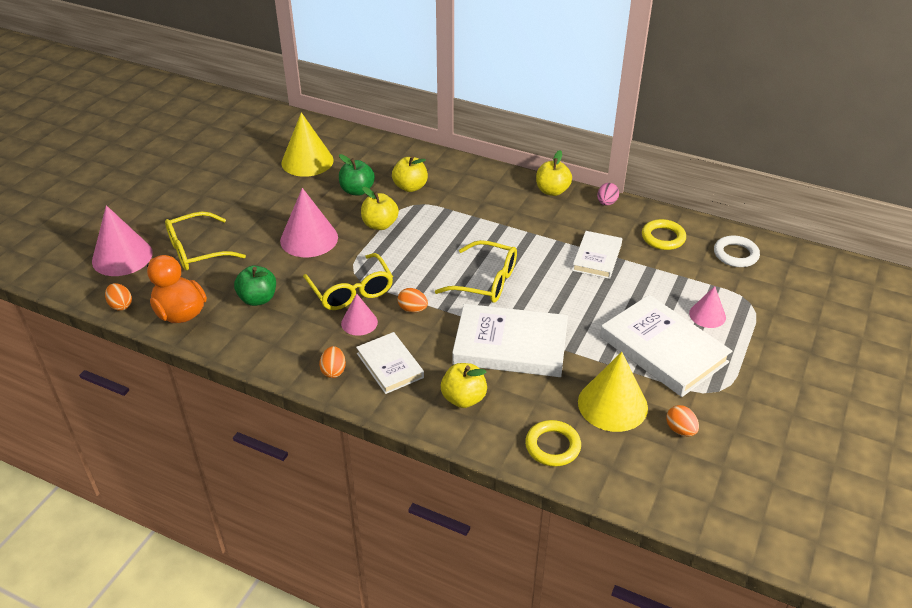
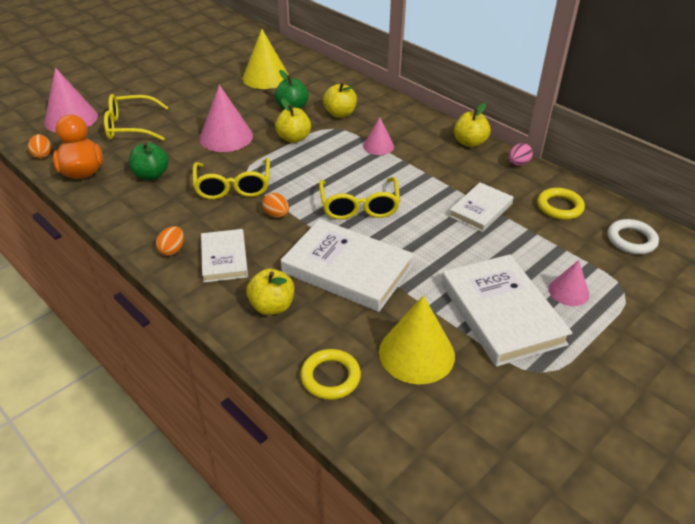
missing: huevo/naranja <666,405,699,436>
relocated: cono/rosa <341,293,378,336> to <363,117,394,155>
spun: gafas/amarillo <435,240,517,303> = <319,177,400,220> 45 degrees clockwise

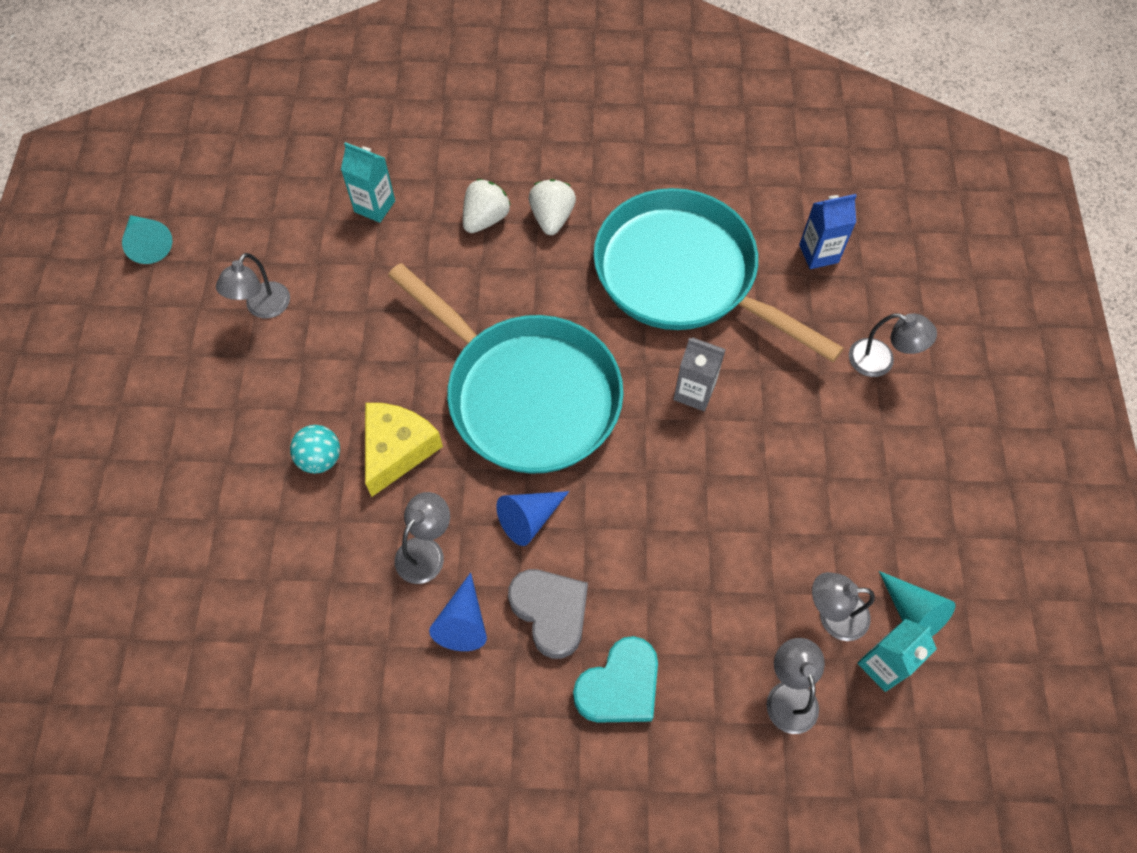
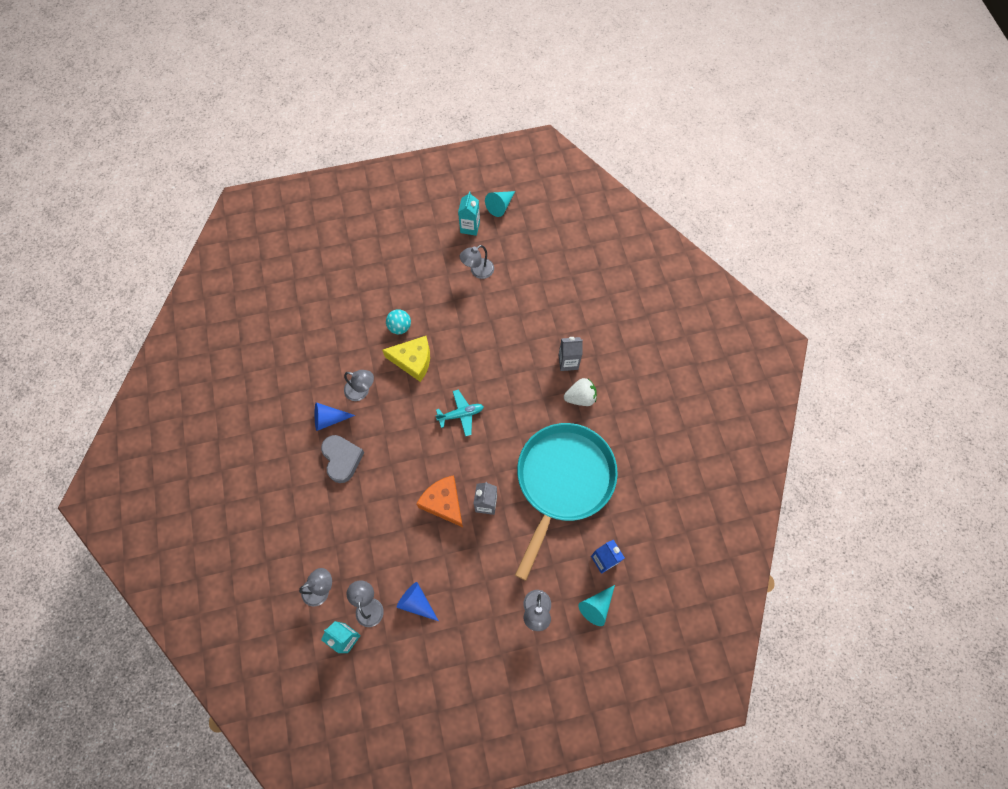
missing: corazón/turquesa <573,636,658,723>
appeared: queso/naranja <416,475,463,527>
relocated: cono/azul <496,491,569,546> to <397,582,439,621>; cartón de leche/turquesa <341,142,395,223> to <458,191,480,236>; cono/turquesa <879,571,956,636> to <578,585,615,626>
exchanged: sartén/turquesa <388,263,624,474> to avión/turquesa <435,390,484,437>; fresa/blanco <463,179,511,233> to cartón de leche/gris <559,337,583,371>
spun: corazón/gris <508,569,588,659> = <321,435,364,483> 60 degrees counterclockwise; lámpara/gris <216,253,290,318> = <460,245,494,279> 45 degrees counterclockwise

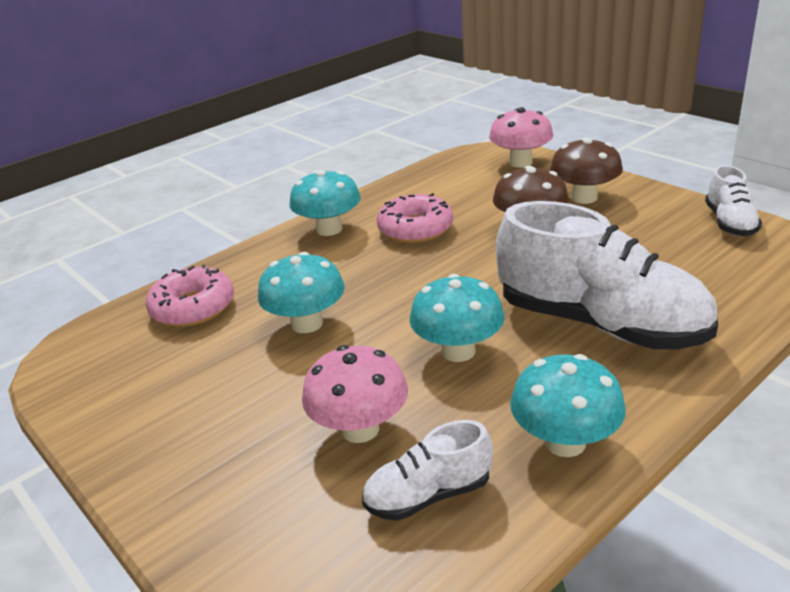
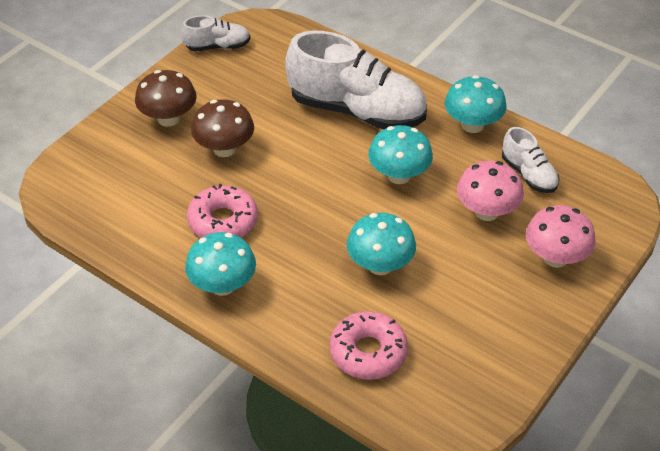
relocated: seta/rosa <489,107,553,168> to <526,205,596,268>
spun: zapato/blanco <496,201,718,349> = <285,31,427,130> 90 degrees clockwise

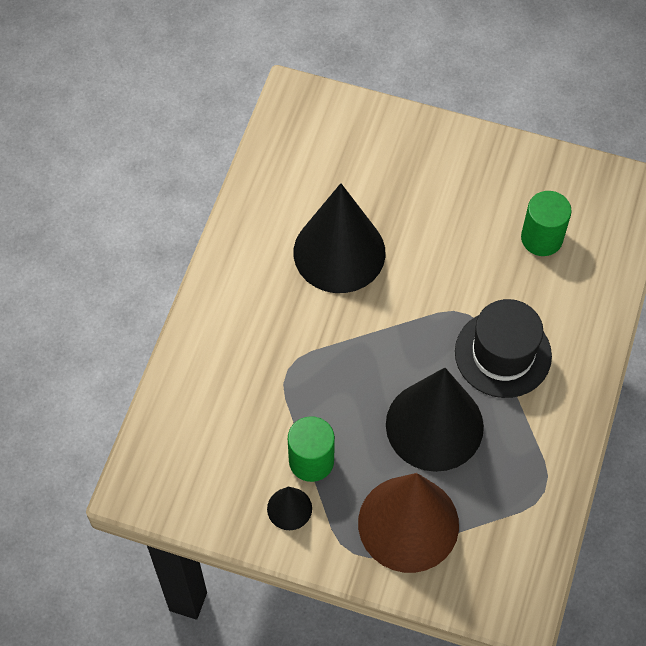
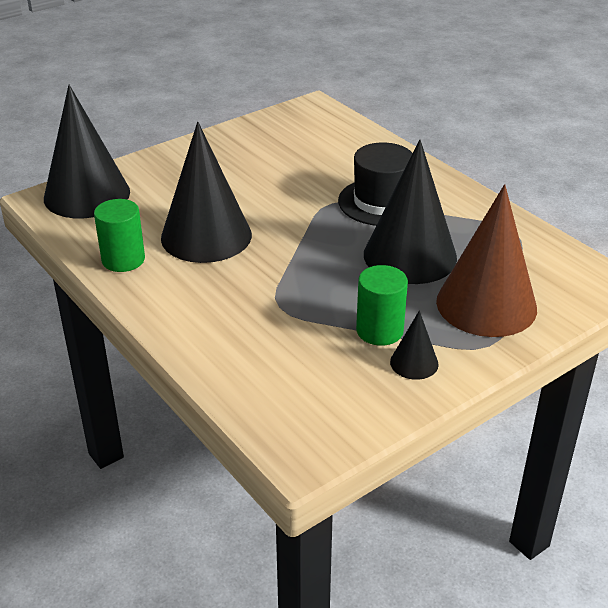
appeared: cono/negro <44,85,130,218>
relocated: cilindro/verde <521,191,572,256> to <94,199,145,272>

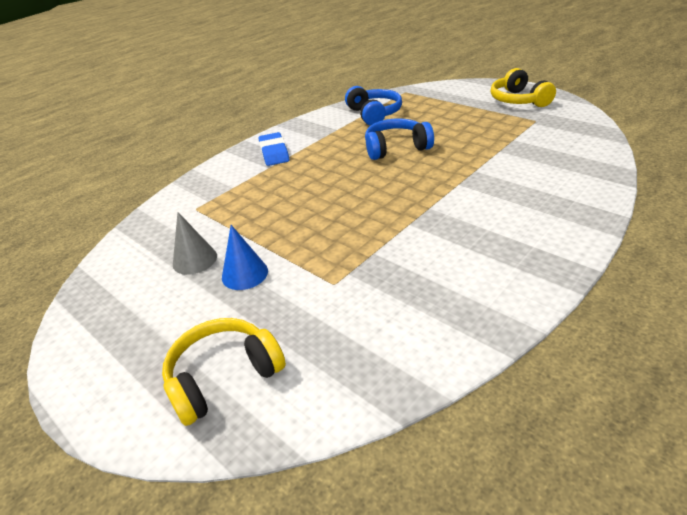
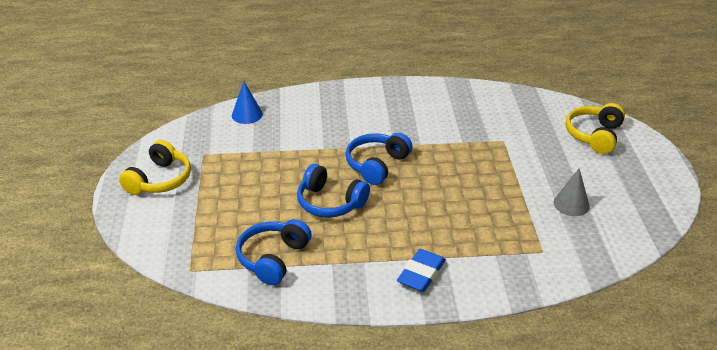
appeared: auriculares/azul <345,133,412,185>
relocated: cono/azul <222,225,268,290> to <232,81,263,124>
spun: auriculares/amarillo <162,318,286,426> = <566,103,625,154> 105 degrees clockwise

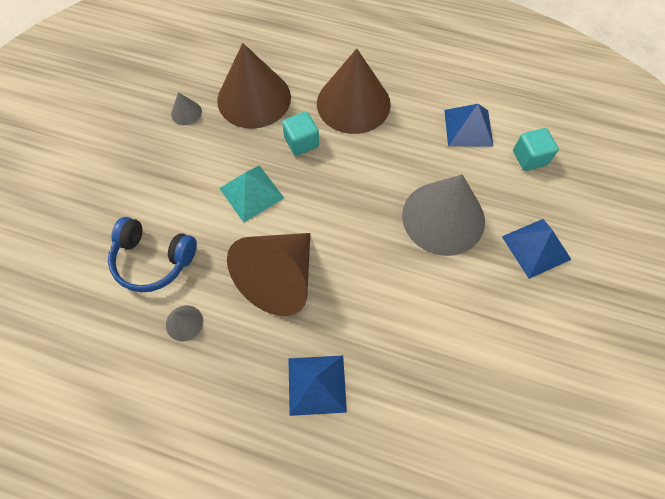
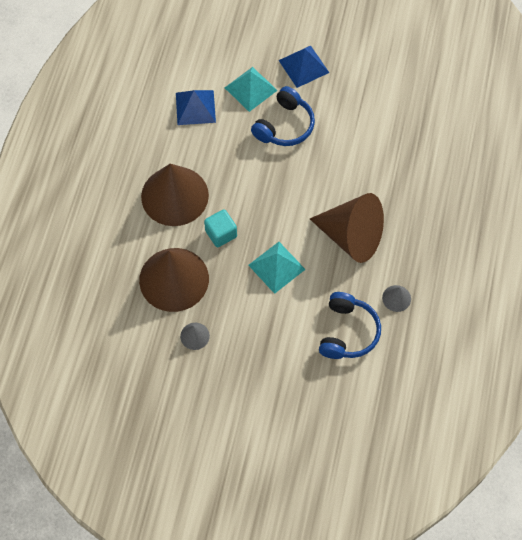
missing: pirámide/azul <288,355,347,416>; cubo/turquesa <513,128,559,171>
appeared: pirámide/turquesa <225,67,278,112>
exchanged: cono/gris <402,174,485,256> to auriculares/azul <251,86,315,146>

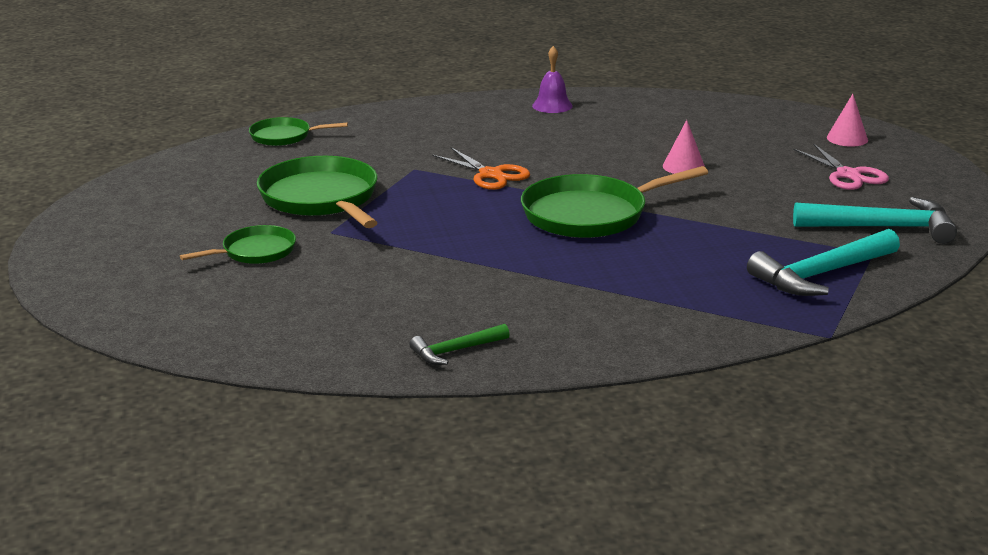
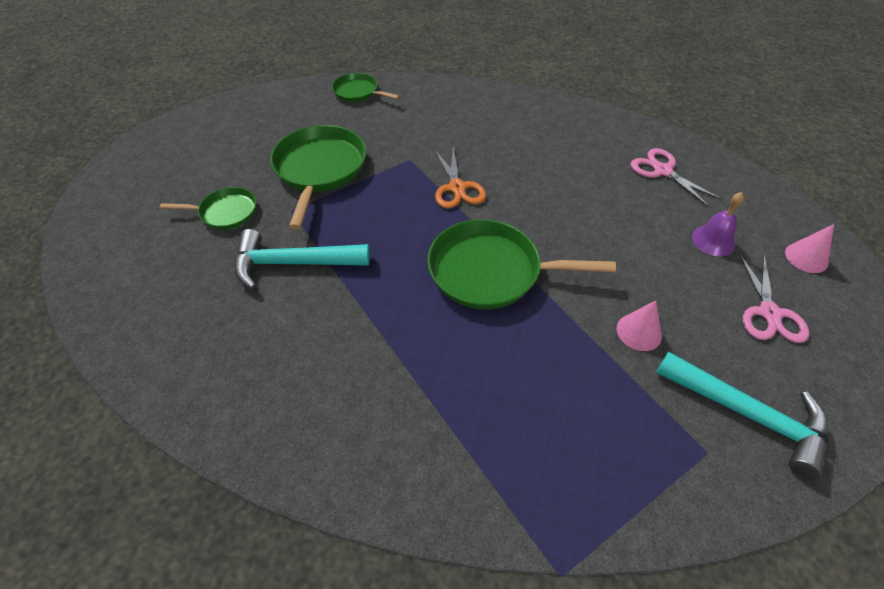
missing: martillo/verde <409,324,510,365>
appeared: tijeras/rosa <631,148,723,208>
relocated: martillo/turquesa <747,229,900,296> to <234,229,370,289>; cono/rosa <663,120,705,174> to <617,301,662,351>; campana/morado <532,46,573,113> to <692,192,744,256>

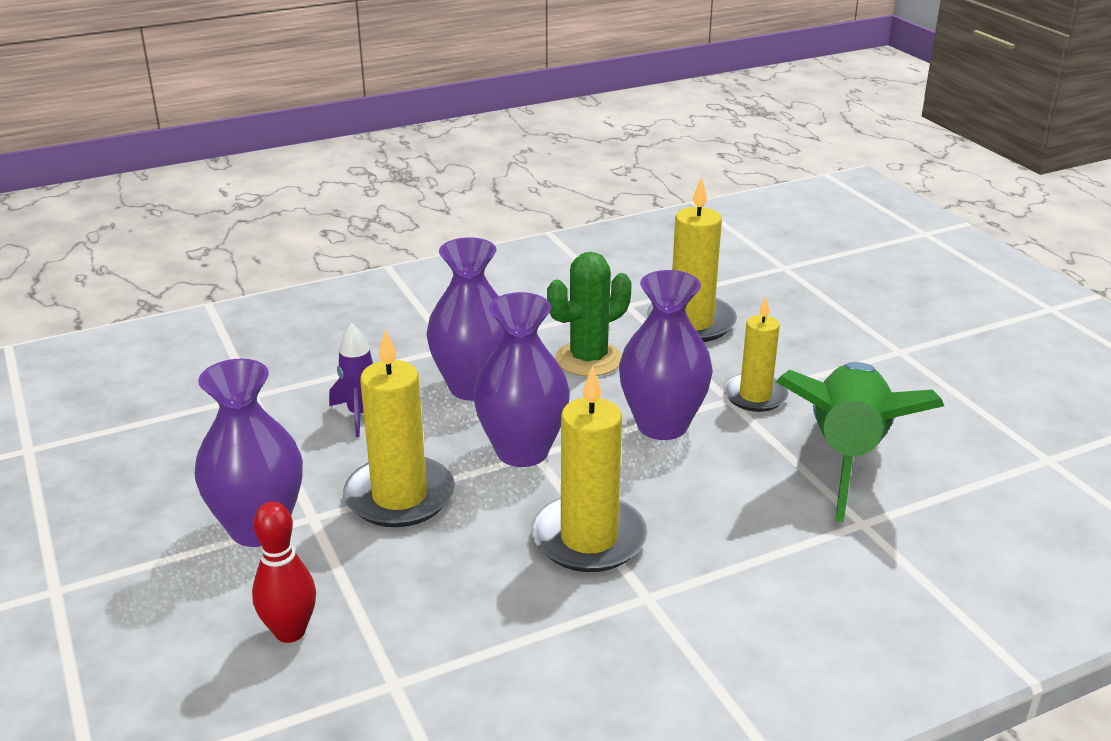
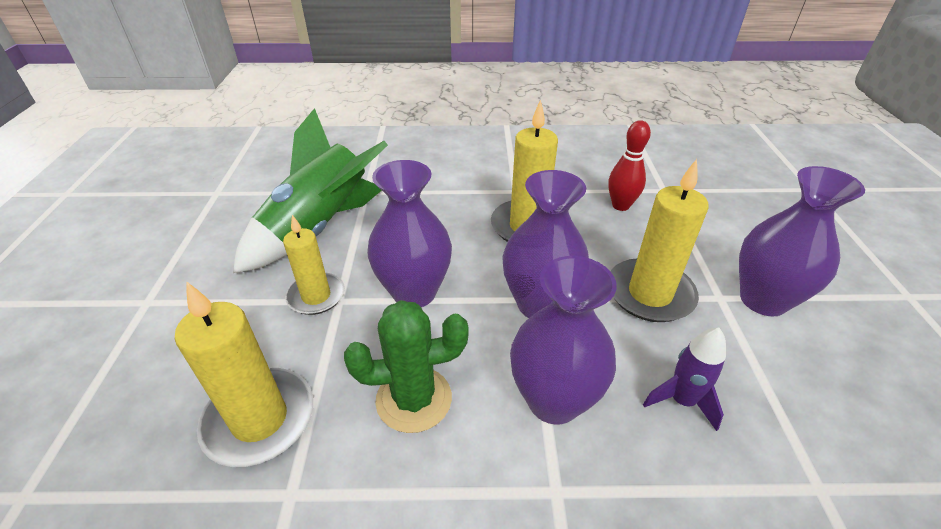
relocated: bolo/rojo <252,501,316,643> to <608,120,651,211>

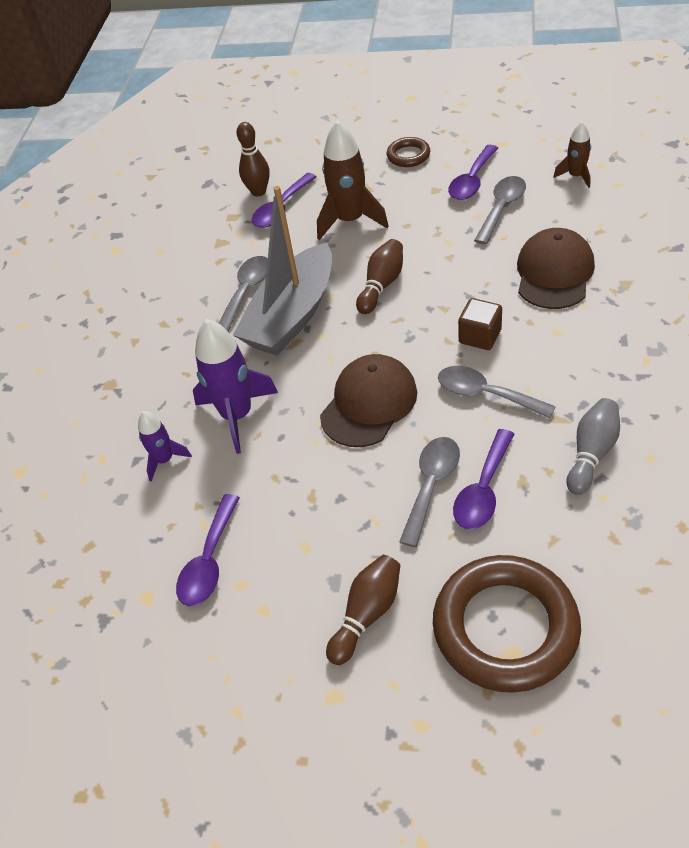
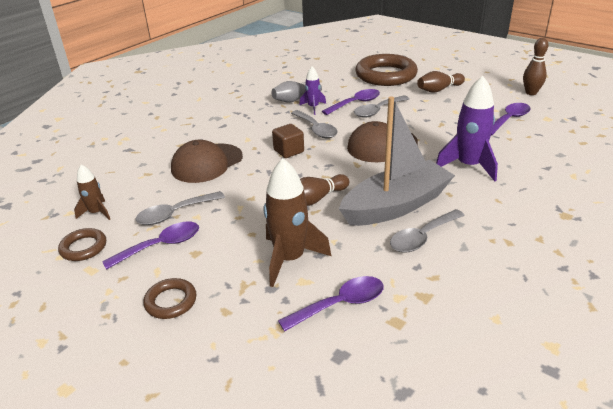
appeared: anillo/marrón <58,228,106,261>
relocated: cohete/morado <138,411,192,482> to <299,66,326,115>; bolo/marrón <236,122,270,196> to <523,38,548,95>

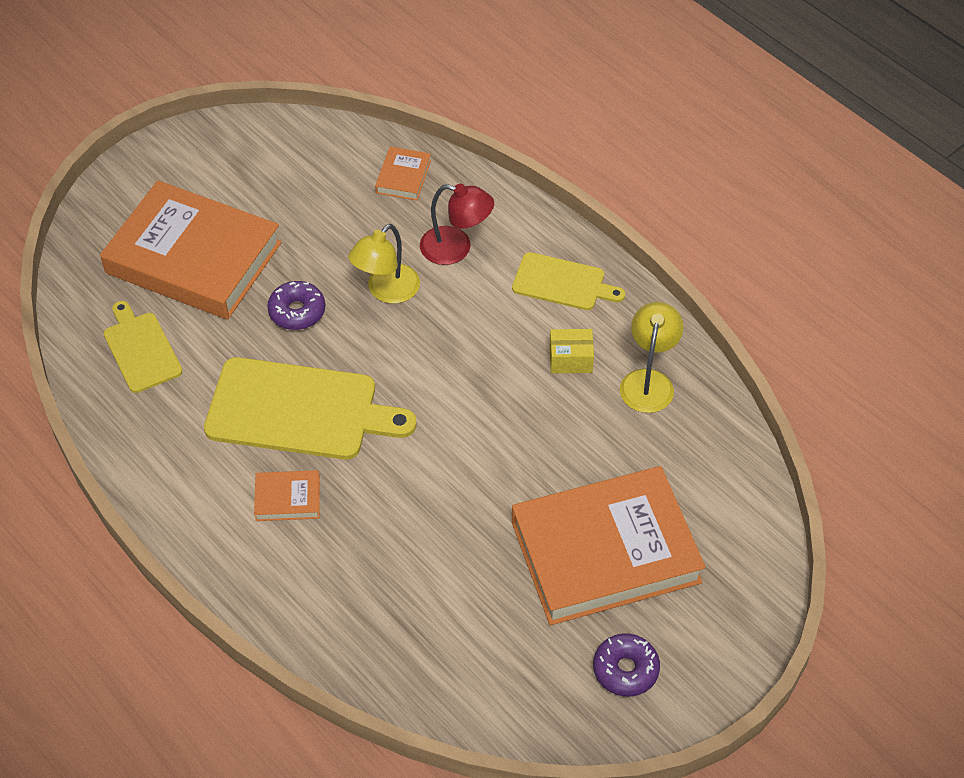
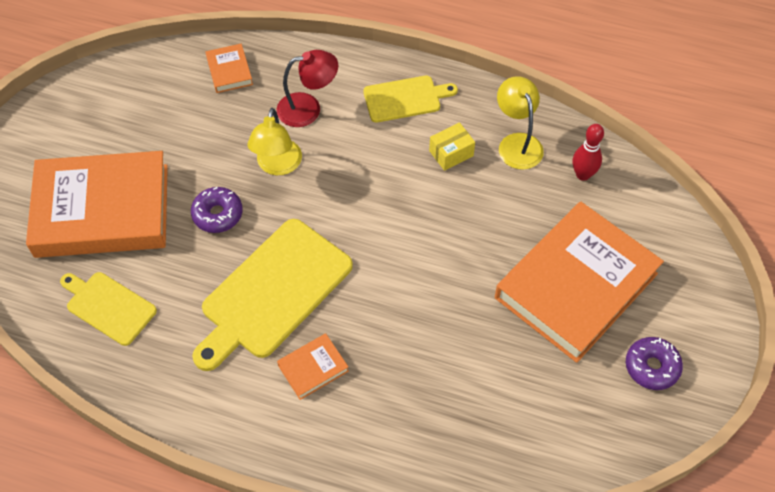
appeared: bolo/rojo <573,124,604,181>
spun: tabla de cortar/amarillo <204,357,416,460> = <192,219,353,371> 150 degrees clockwise

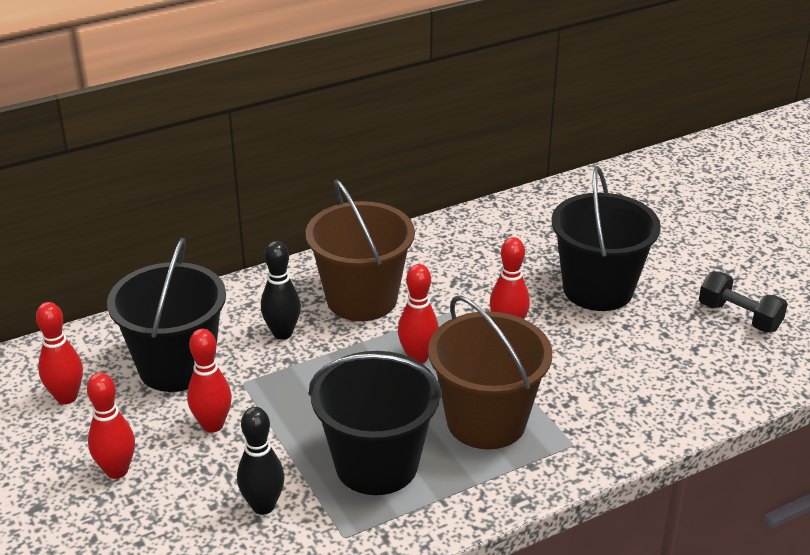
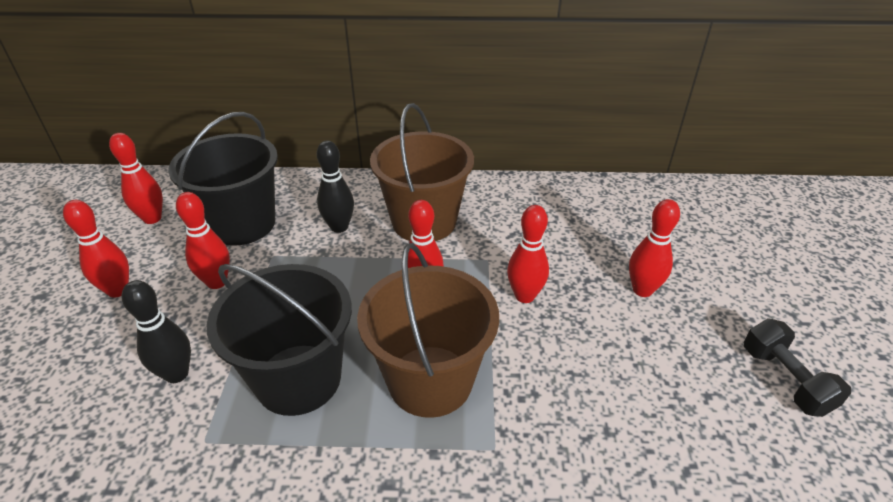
exchanged: balde/negro <551,166,661,311> to bolo/rojo <629,199,680,297>

